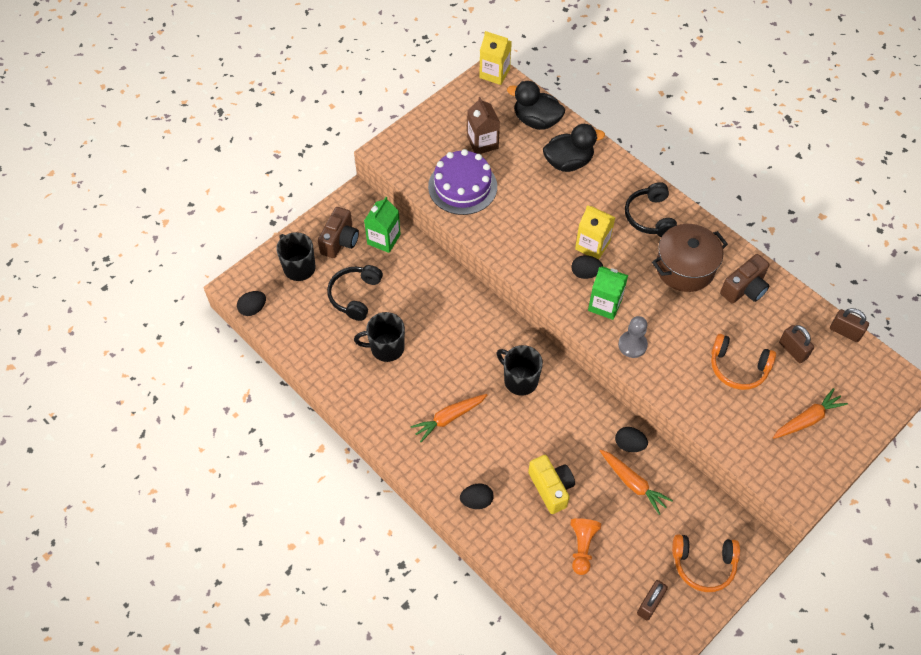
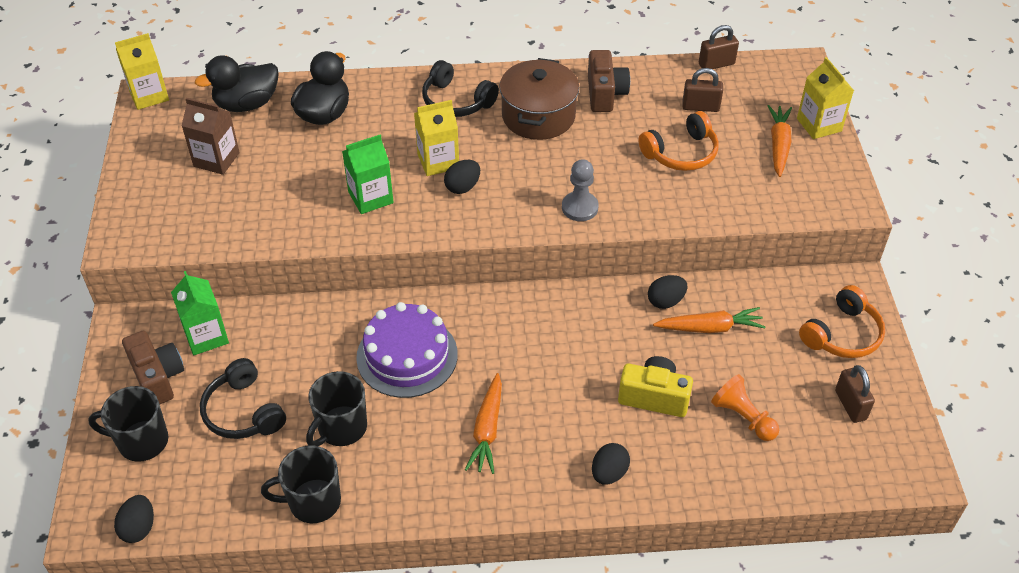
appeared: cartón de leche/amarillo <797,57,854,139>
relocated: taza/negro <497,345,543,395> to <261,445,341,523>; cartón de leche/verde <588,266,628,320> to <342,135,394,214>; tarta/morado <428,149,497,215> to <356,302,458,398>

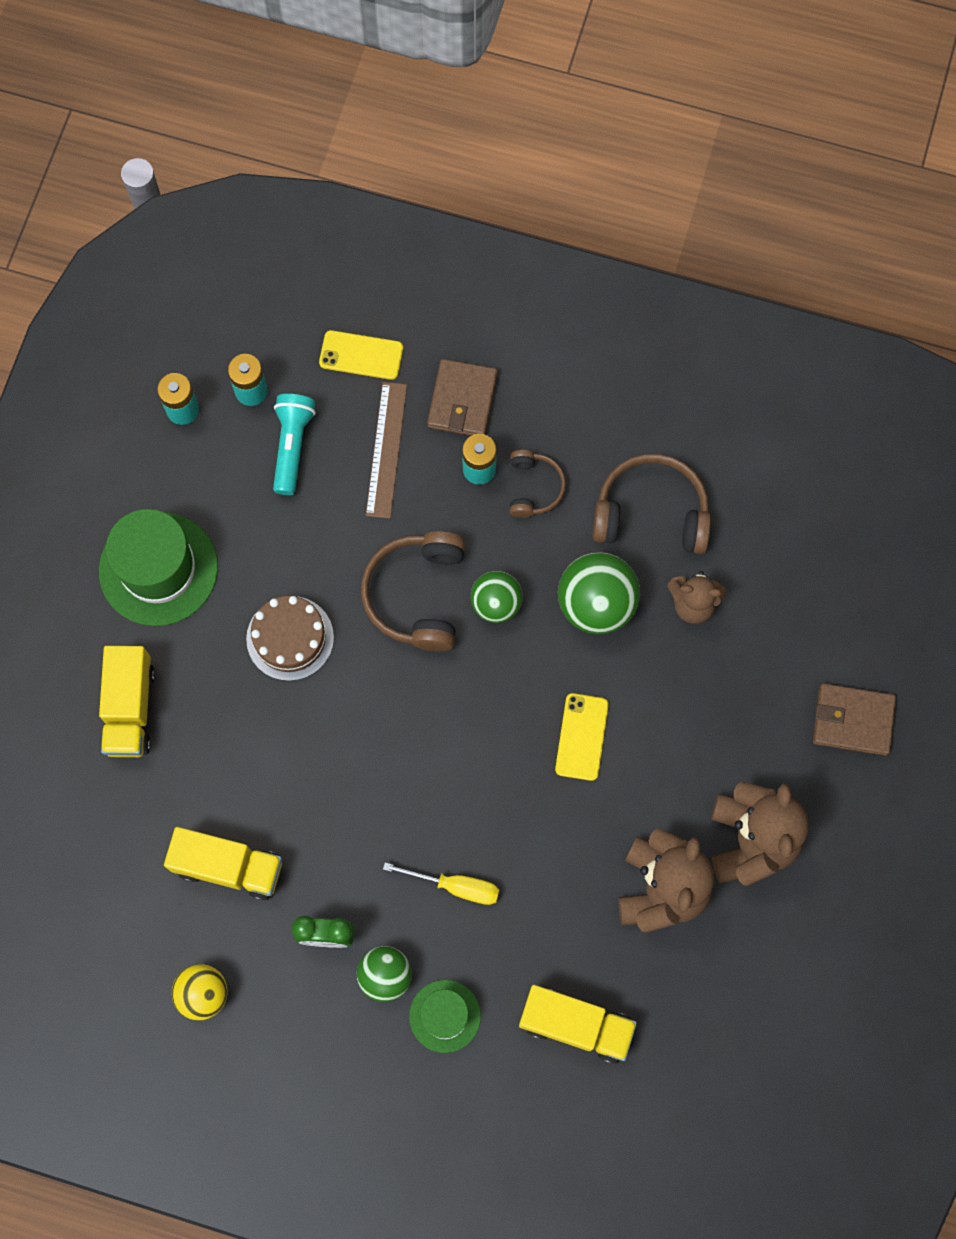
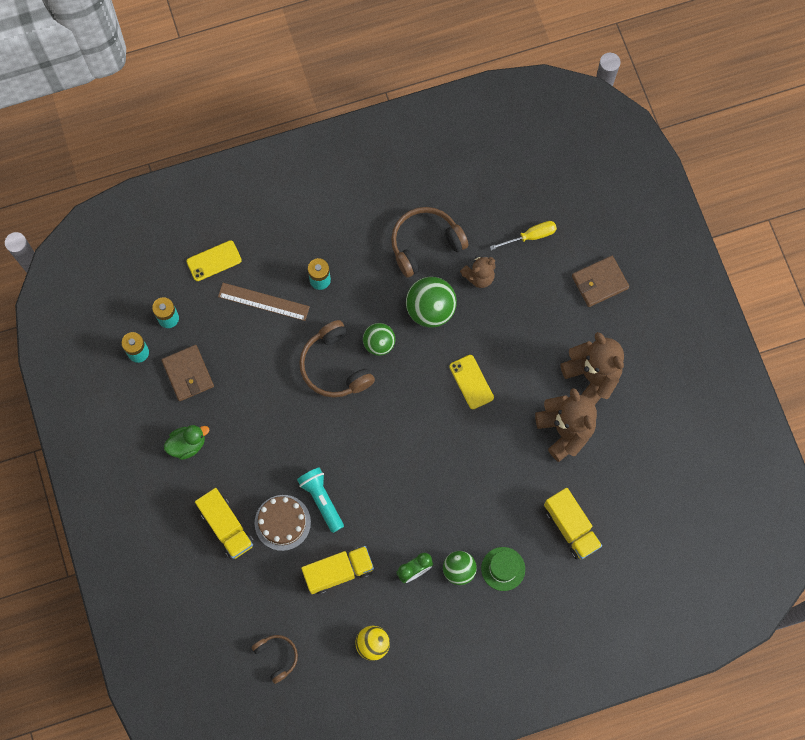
relocated: cartera/marrón <427,359,498,436> to <161,345,214,401>; auriculares/marrón <509,450,566,518> to <251,635,298,684>; tarta/marrón <246,596,334,681> to <255,495,311,551>; lámpara de mano/turquesa <273,394,316,495> to <297,468,344,533>; destornillador/amarillo <383,862,499,905> to <490,221,557,250>
exchanged: sombrero/verde <99,509,218,626> to pato/verde <164,425,209,460>
spun: regla/marrón <366,382,407,519> = <218,283,310,321> 45 degrees counterclockwise; camión/amarillo <519,985,637,1064> = <544,488,602,560> 75 degrees clockwise

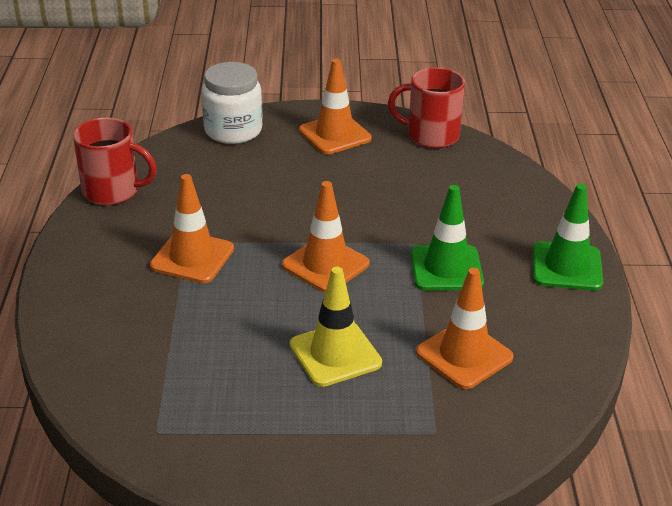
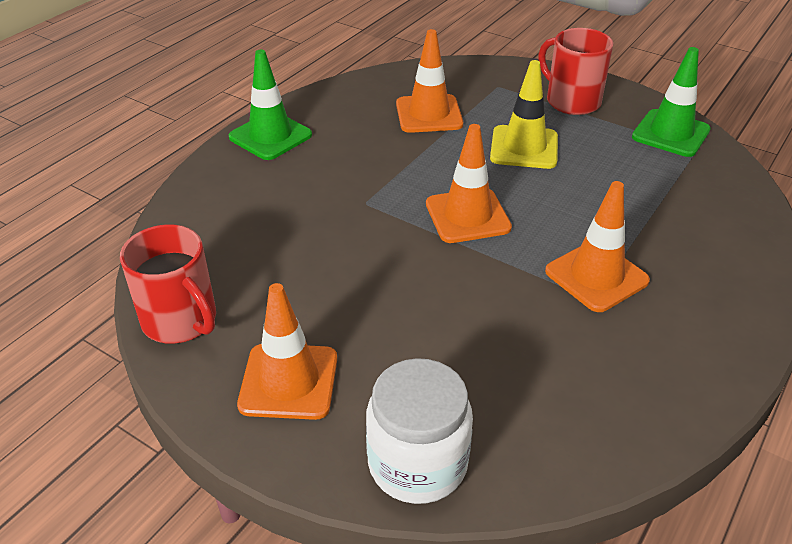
relocated: taza/rojo <73,118,157,205> to <538,28,613,115>; cono de tráfico/verde <411,185,484,290> to <632,47,711,157>

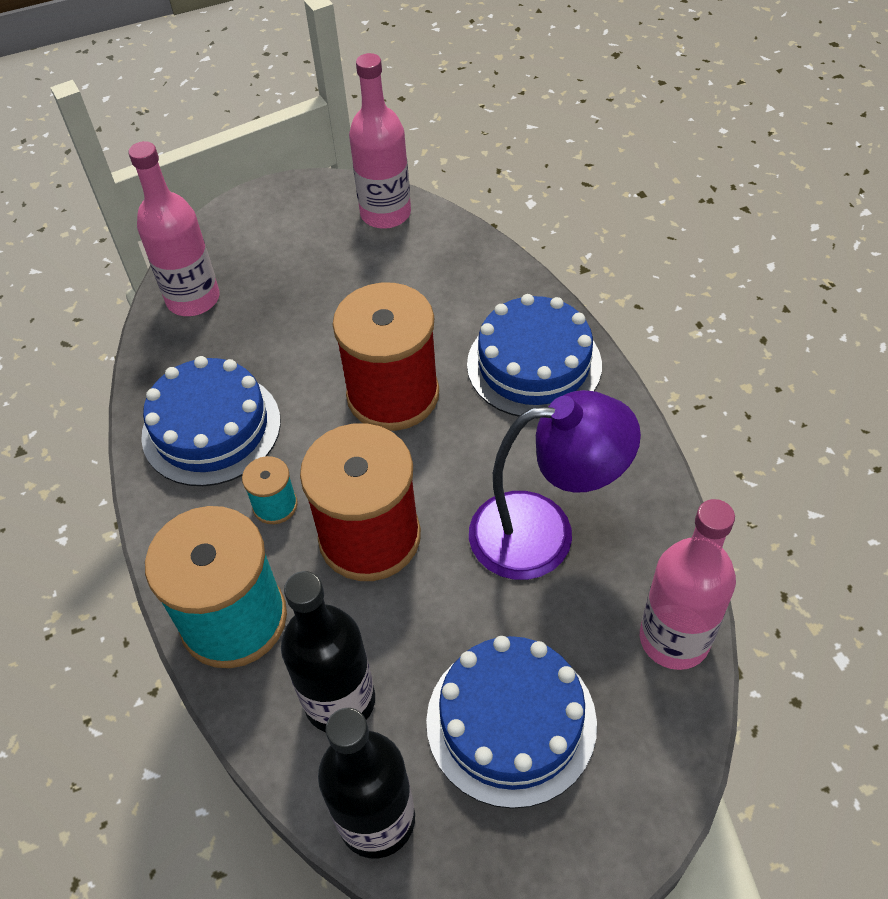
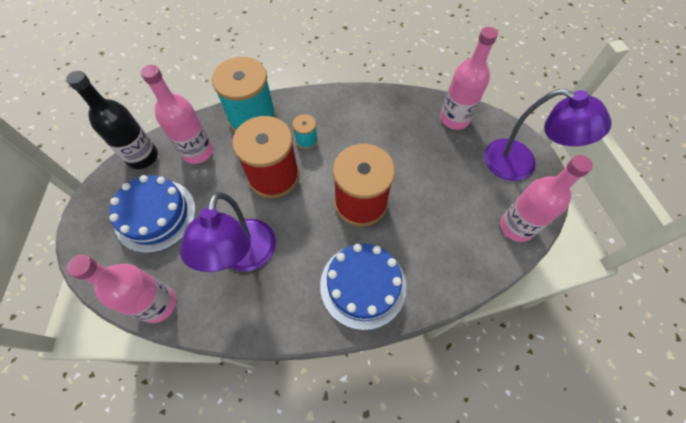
missing: tarta/azul <141,356,281,486>
appeared: lámpara/morado <484,89,612,181>
colour: botella/negro <281,571,375,732> to botella/rosa <141,65,213,164>

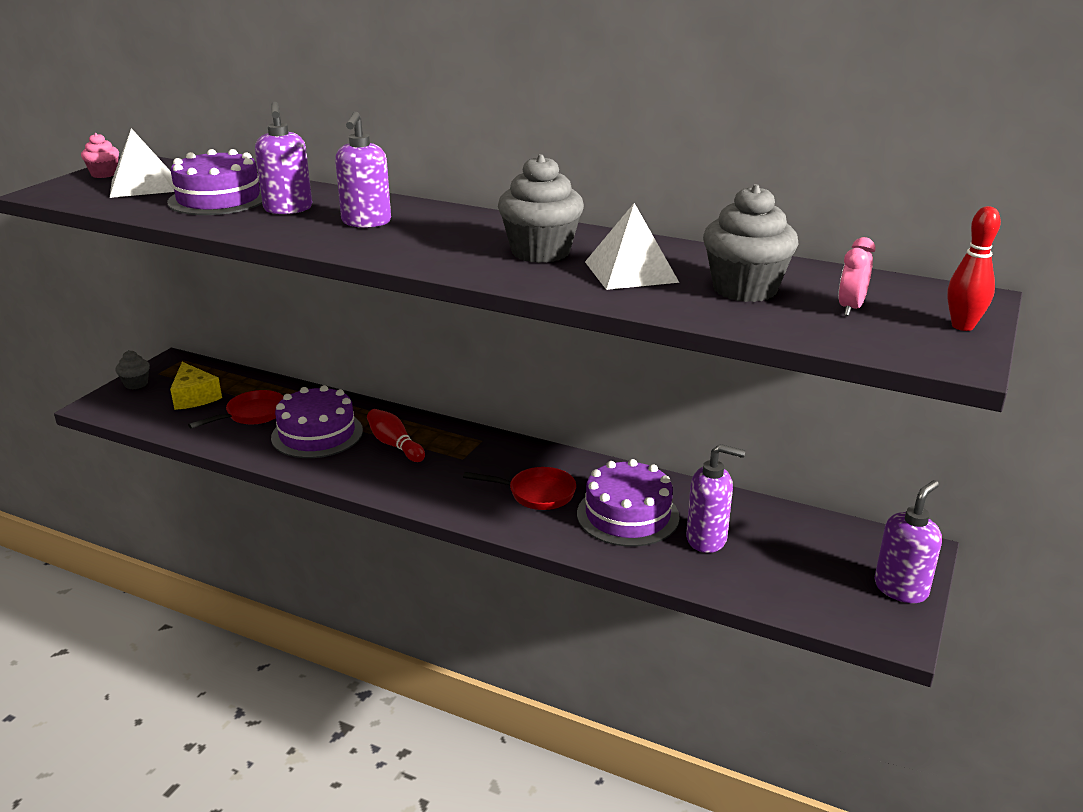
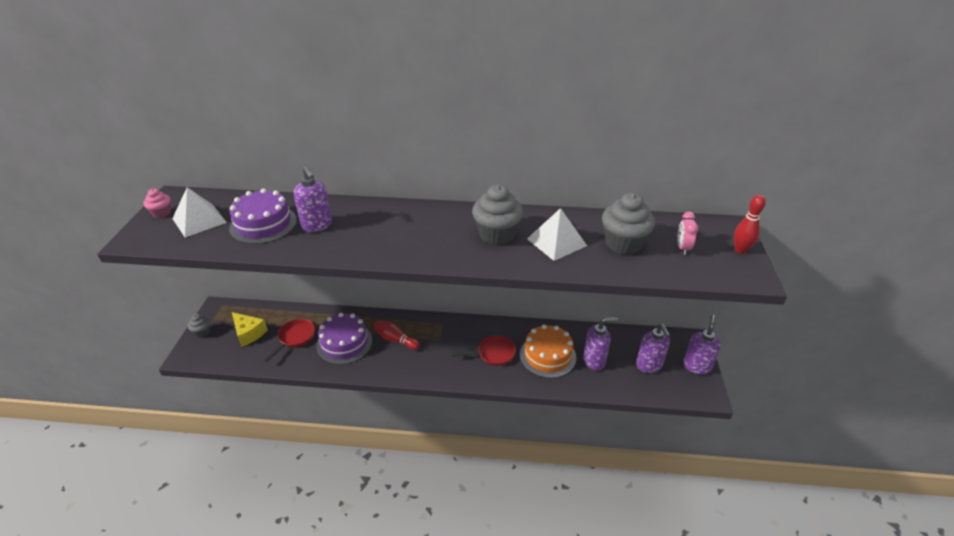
relocated: dispensador de jabón/morado <335,112,391,228> to <636,324,670,373>
colour: tarta/morado <577,459,680,547> to tarta/naranja <520,324,576,378>

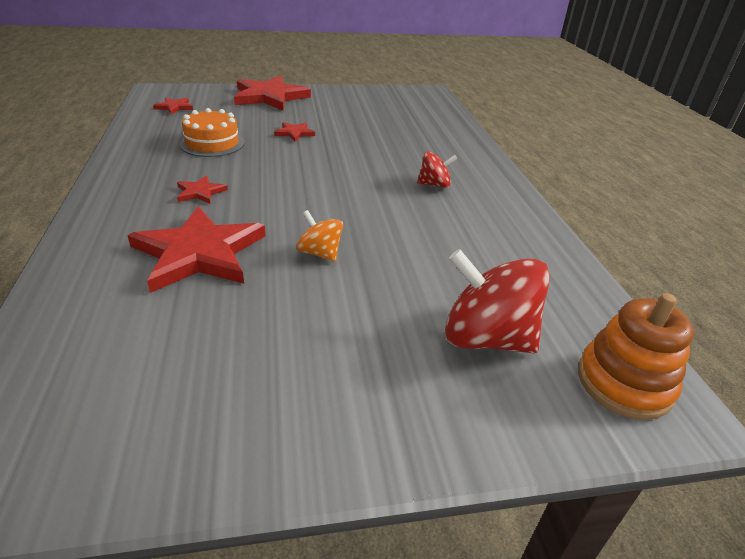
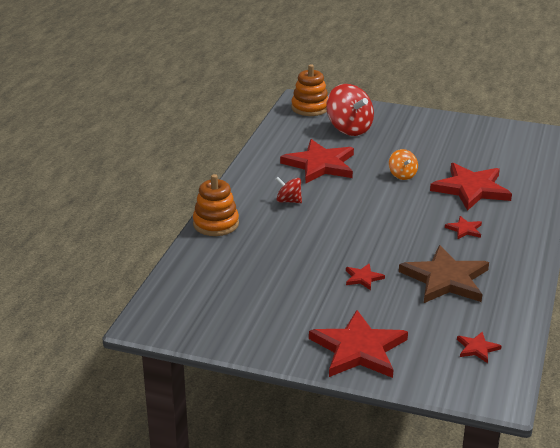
appeared: juguete apilable/naranja <193,174,239,236>; estrella/rojo <280,139,354,183>
exchanged: tarta/naranja <180,108,245,157> to estrella/marrón <399,245,489,303>

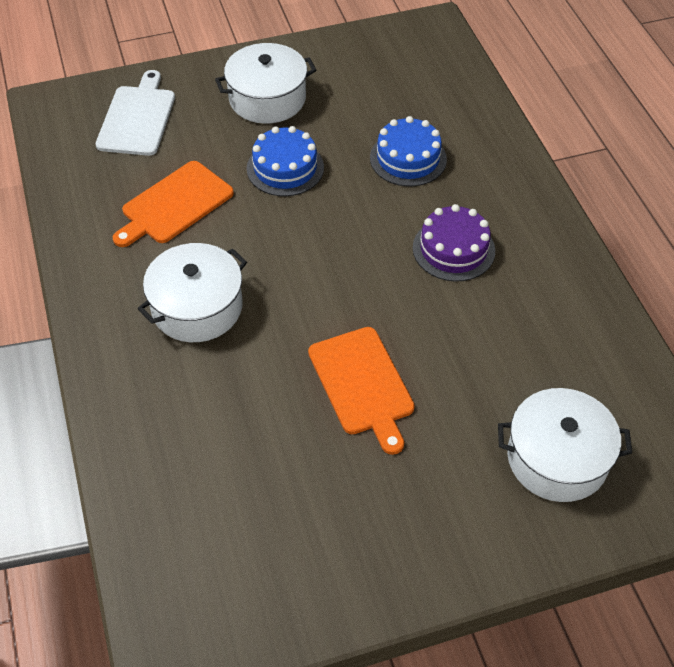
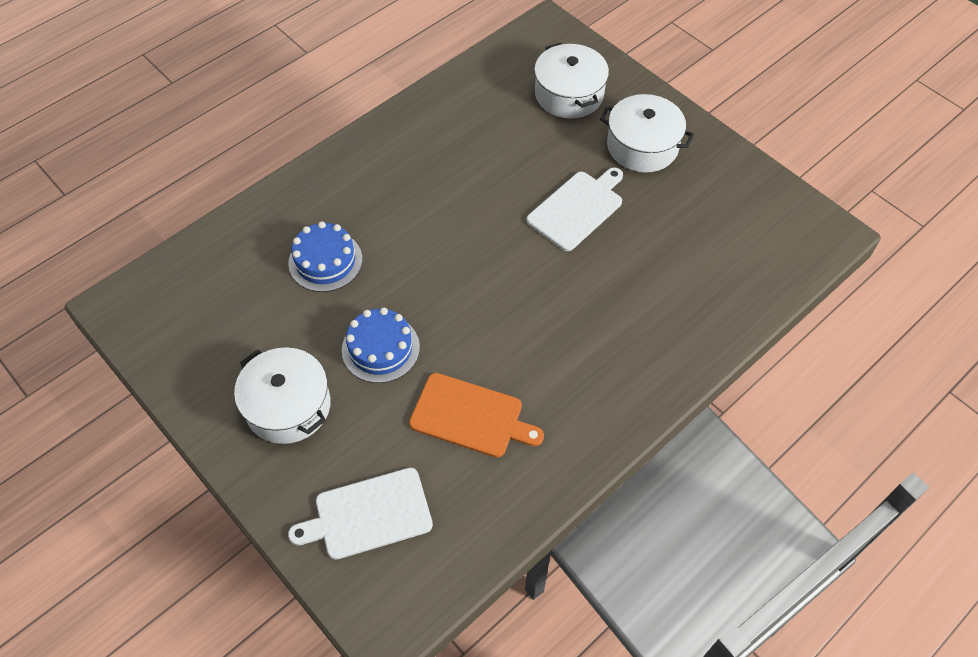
missing: tarta/morado <413,204,495,282>
relocated: olla/blanco <138,243,247,342> to <600,94,694,172>
colour: tabla de cortar/naranja <308,327,415,455> to tabla de cortar/blanco <526,167,623,251>

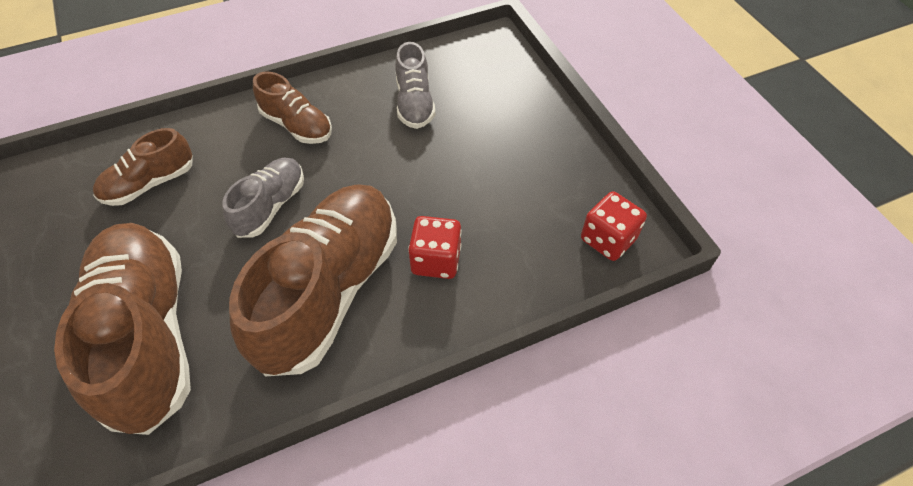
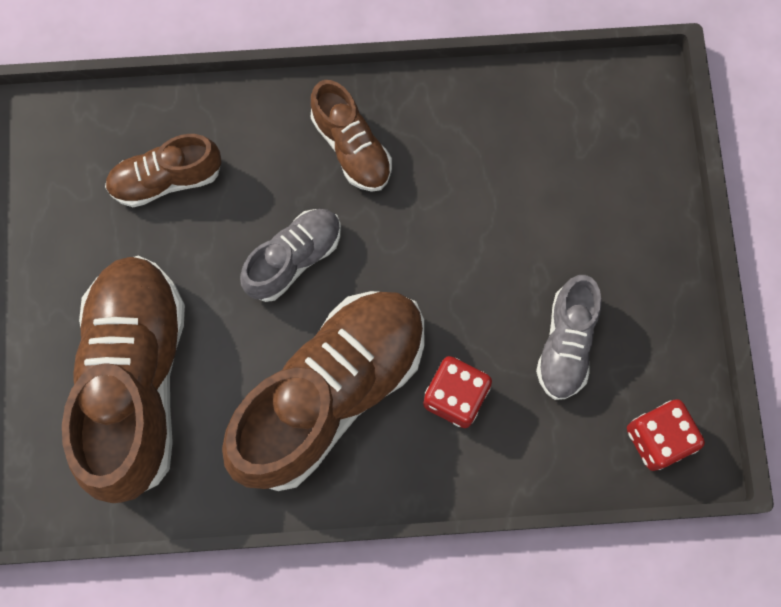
relocated: zapato/gris <395,42,435,129> to <536,275,602,400>

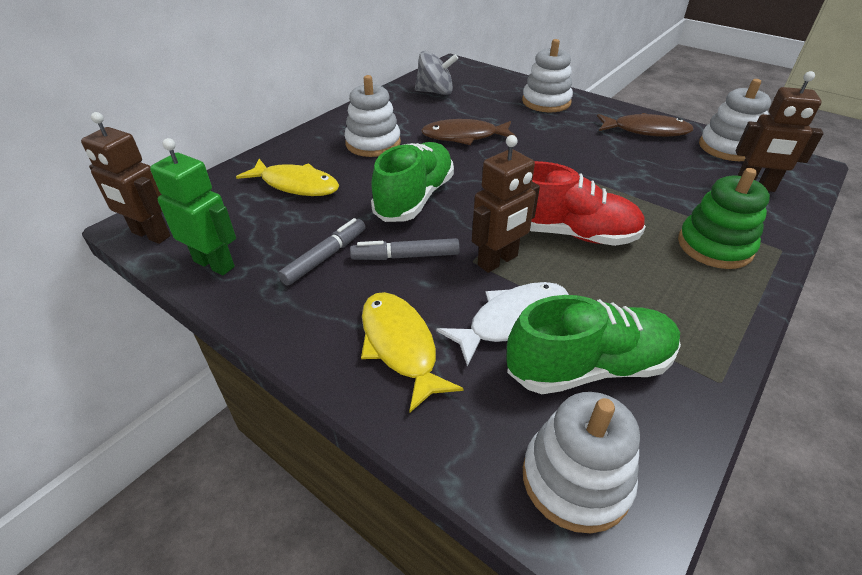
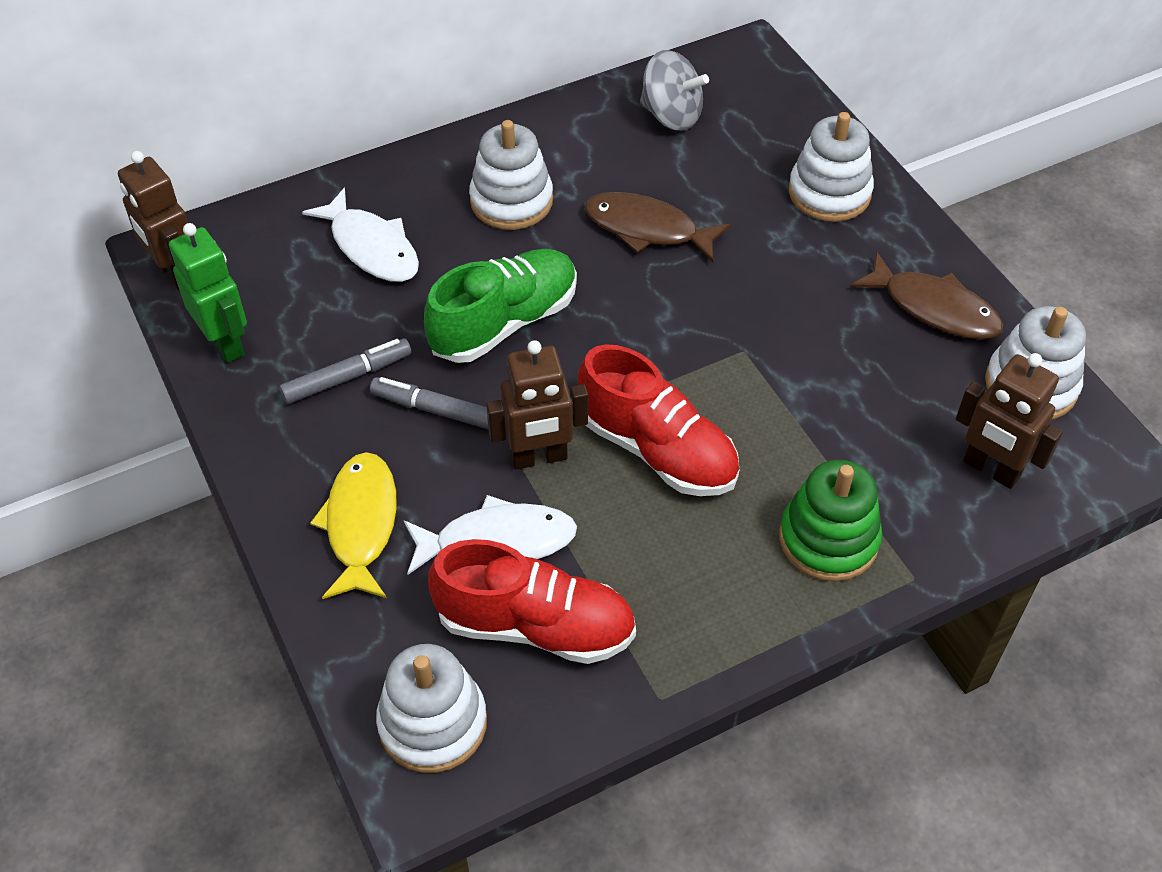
colour: pez/amarillo <236,159,339,196> to pez/blanco <302,188,419,282>; zapato/verde <506,295,681,394> to zapato/rojo <428,539,636,664>

